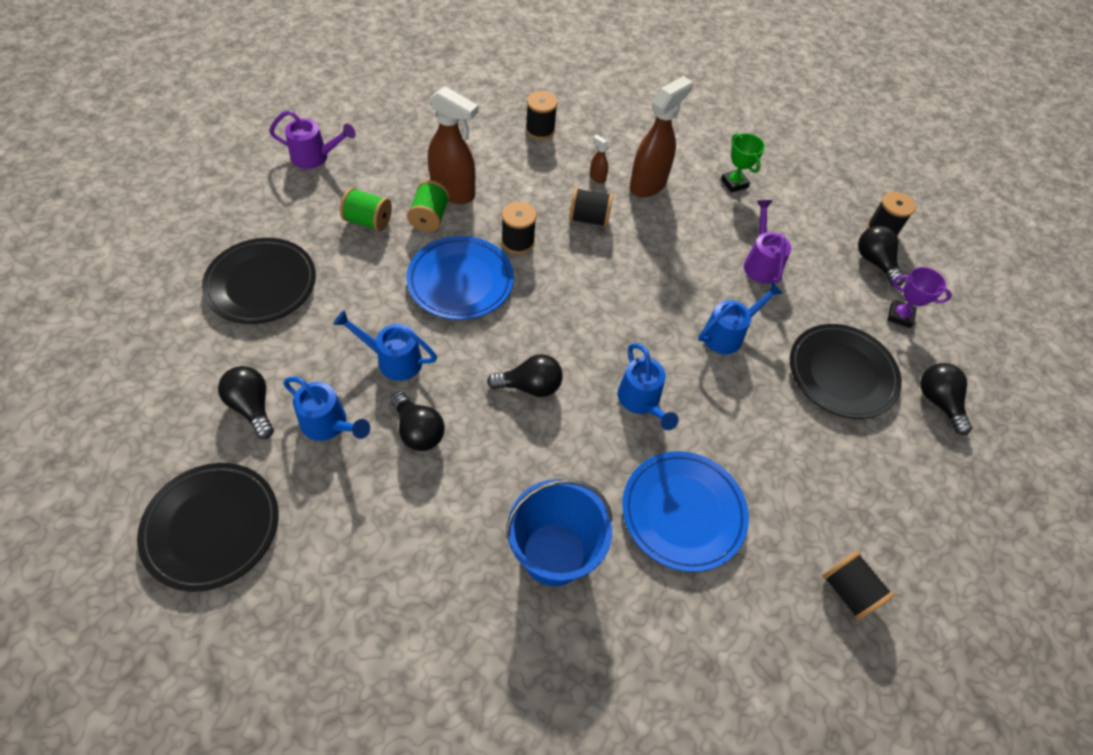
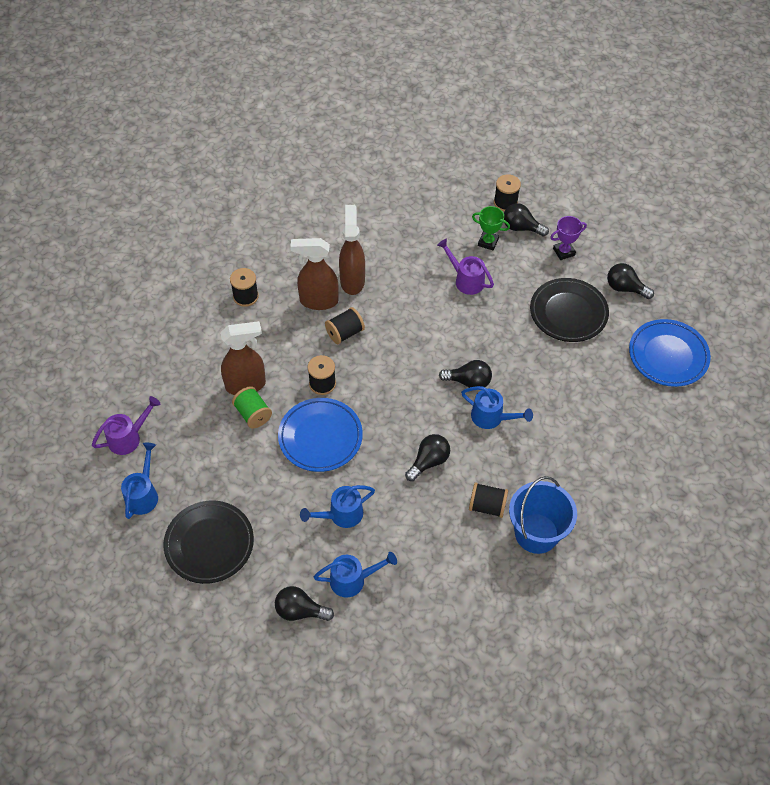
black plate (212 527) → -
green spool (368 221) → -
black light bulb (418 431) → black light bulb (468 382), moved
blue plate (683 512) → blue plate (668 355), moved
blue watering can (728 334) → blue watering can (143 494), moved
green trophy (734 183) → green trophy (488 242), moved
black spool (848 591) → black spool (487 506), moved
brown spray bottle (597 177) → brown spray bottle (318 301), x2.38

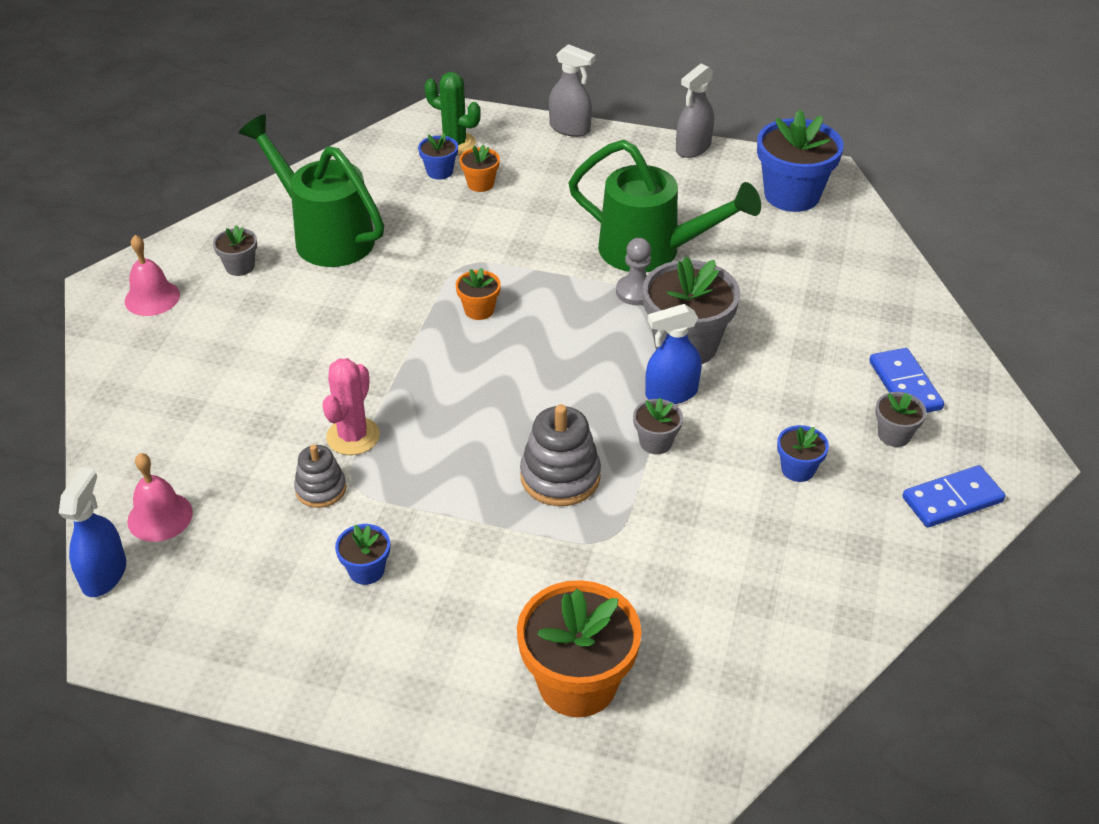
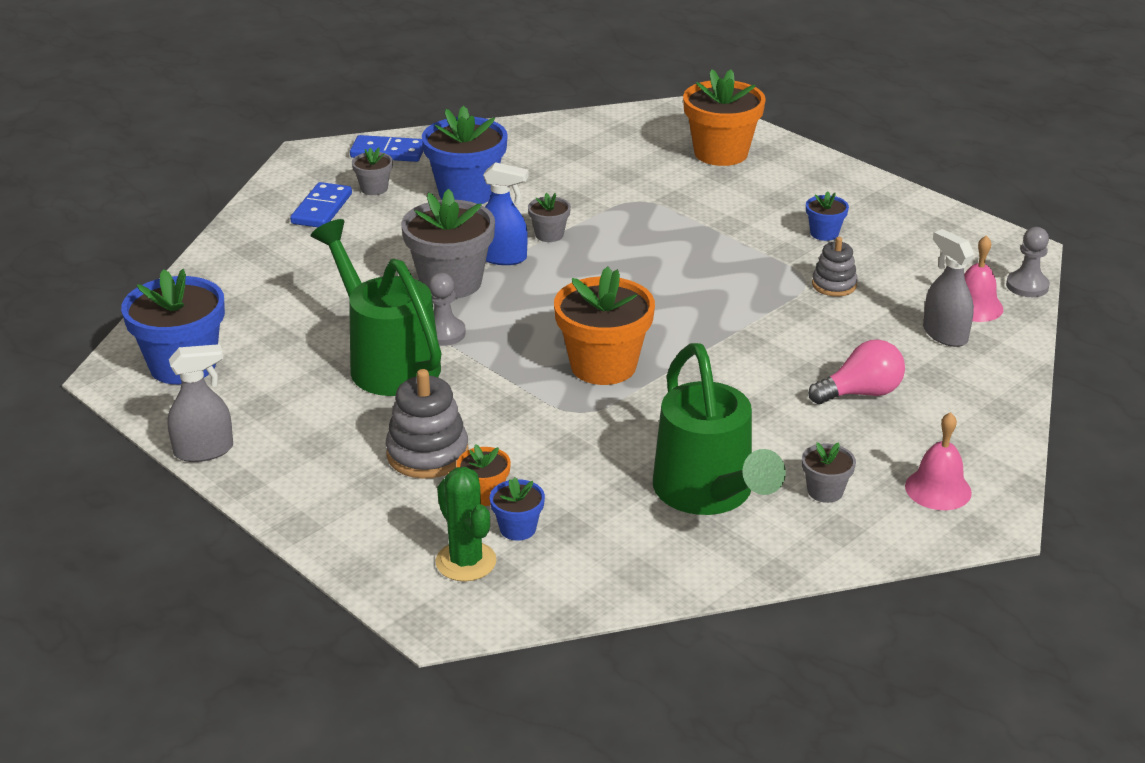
pink cactus (353 436) → -
- → pink light bulb (861 393)
grey stacking toy (560 477) → grey stacking toy (427 454), moved
grey spray bottle (570 128) → grey spray bottle (944 334), moved
blue spray bottle (104 574) → grey pawn (1027 286)
orange flower pot (479 310) → orange flower pot (603 366), x2.06
blue flower pot (798 469) → blue flower pot (466 193), x2.06

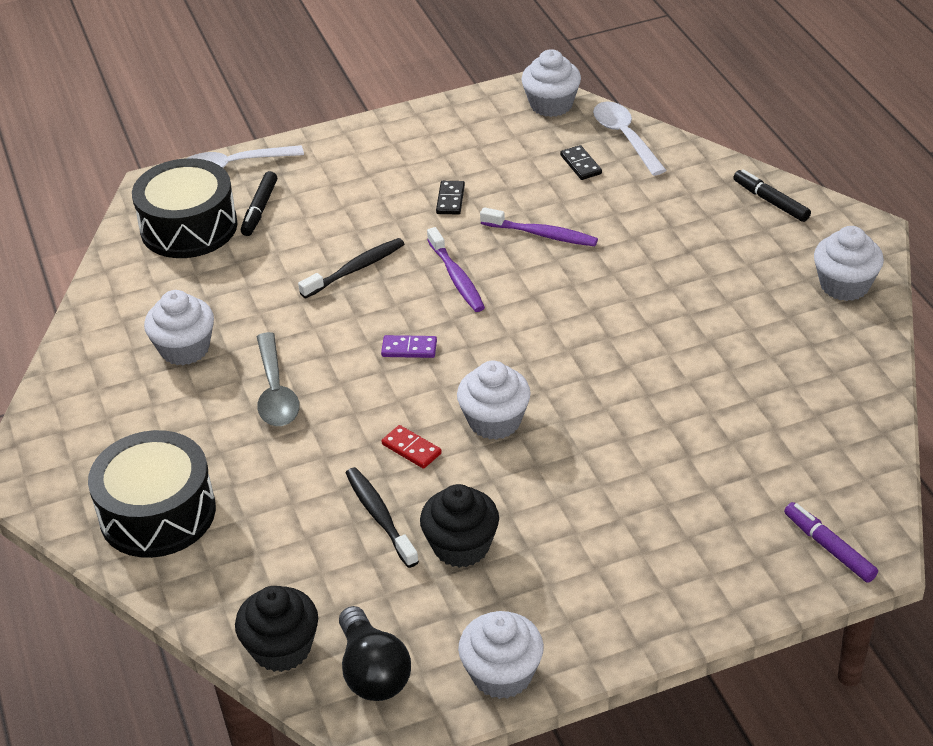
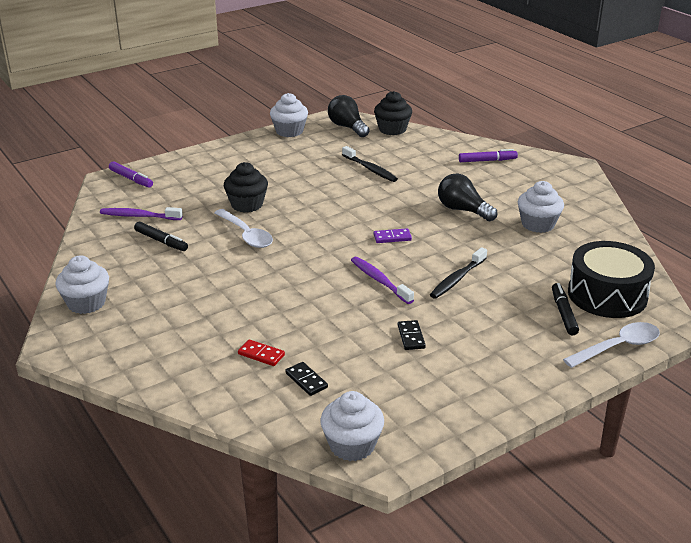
white cupcake (494 421) → -
red domino (411 449) → red domino (261 354), moved
black cupcake (461 546) → black cupcake (247 204), moved
purple toothbrush (542 234) → purple toothbrush (139 216), moved
white spoon (625 137) → white spoon (246 235), moved
black marker (771 201) → black marker (161 241), moved
black drum (157 513) → purple marker (487 160)
grey spoon (276 392) → black light bulb (463 210)

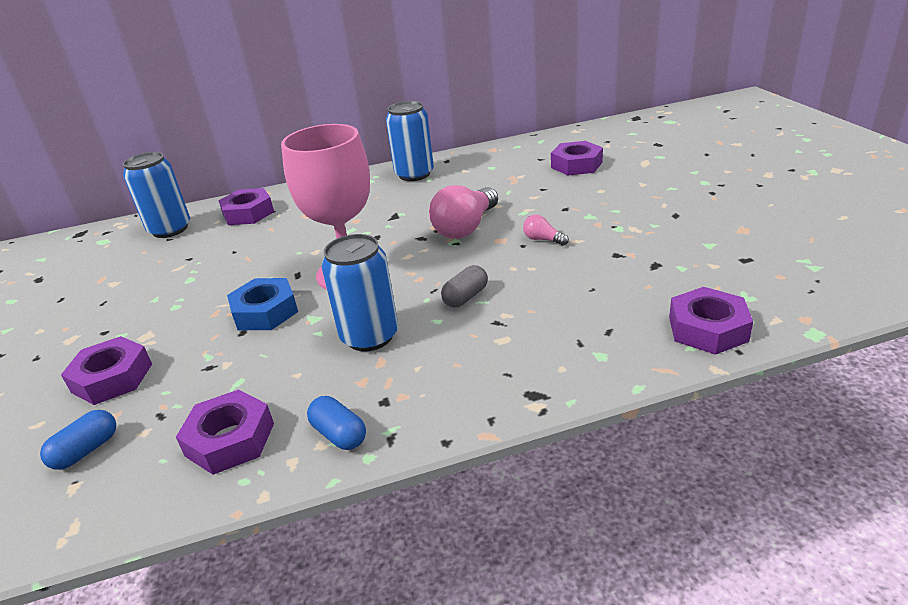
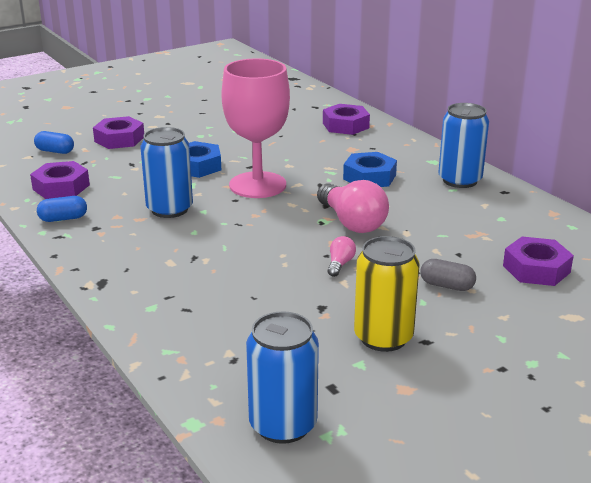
purple nut (707 329) → -
- → blue nut (369 177)
- → yellow can (383 337)
blue can (170 229) → blue can (283 425), moved
grey capsule (465 297) → grey capsule (447 286), moved
blue capsule (339 434) → blue capsule (63 219), 45 degrees clockwise
pink light bulb (466 227) → pink light bulb (352 222), 135 degrees counterclockwise

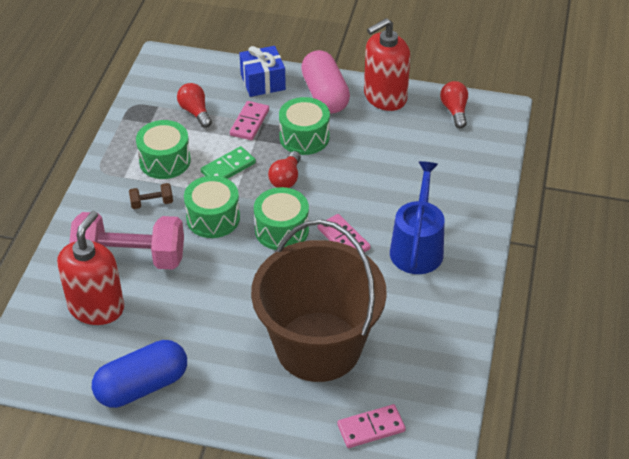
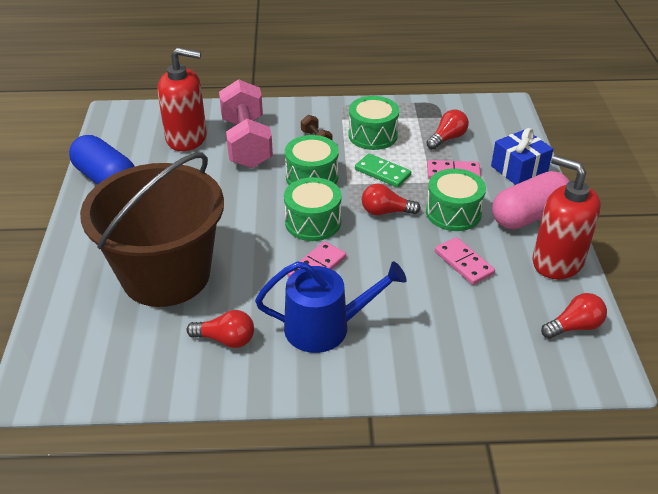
- → red light bulb (226 339)
pink domino (371 428) → pink domino (464 263), moved

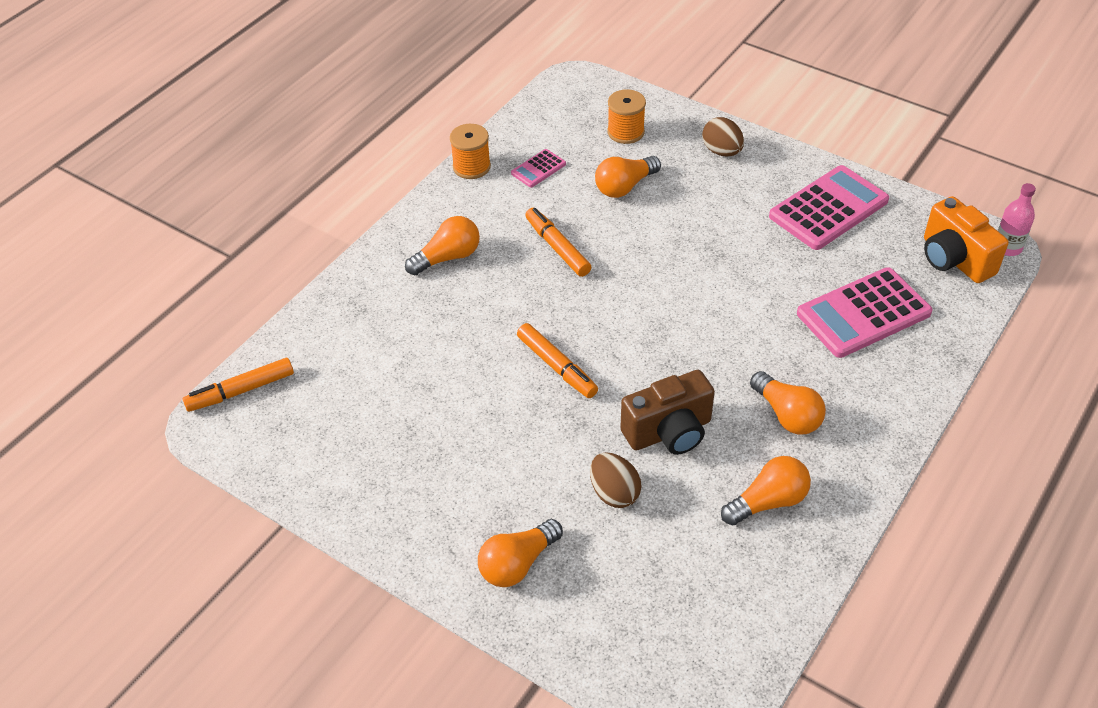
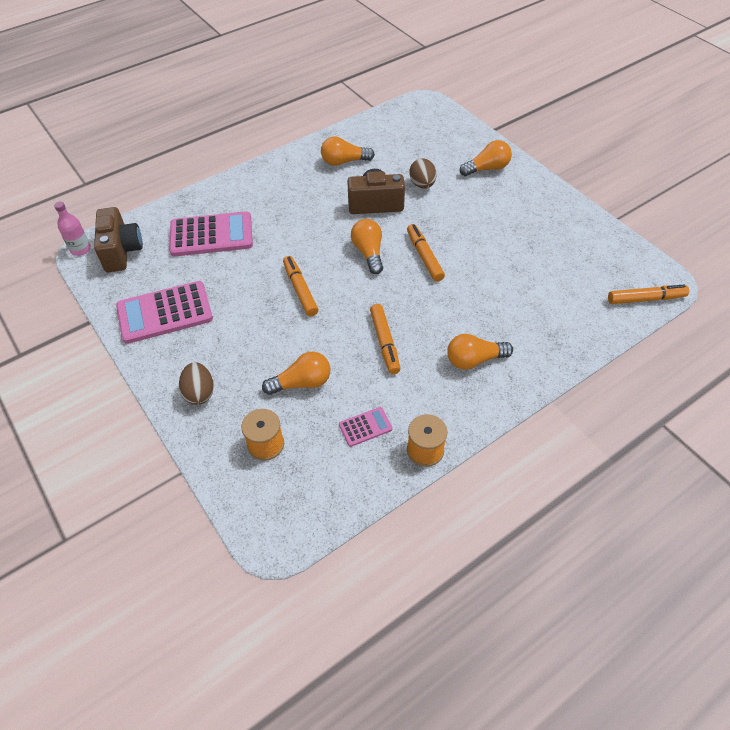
- → orange marker (300 290)
orange light bulb (787 415) → orange light bulb (368 253), moved
orange camera (954 259) → brown camera (121 251)

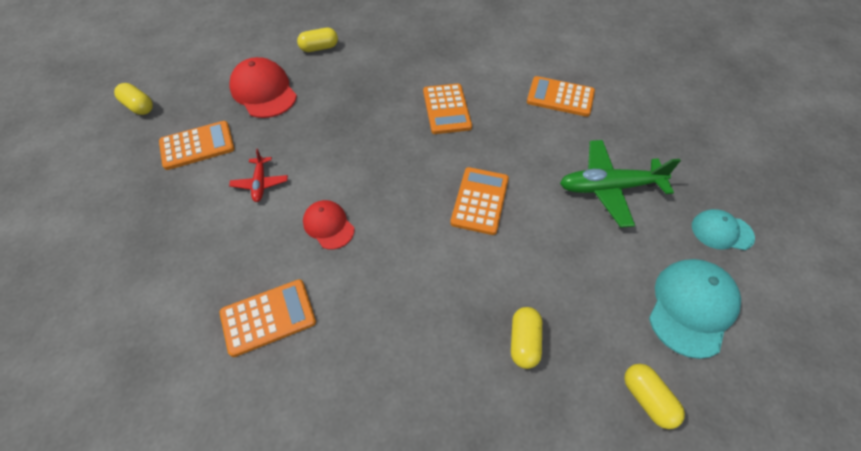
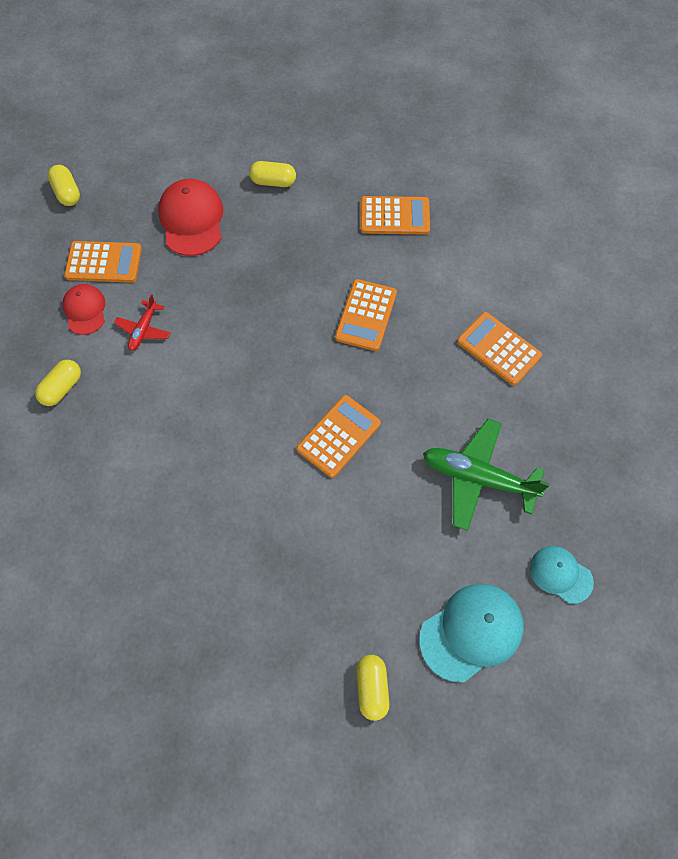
orange calculator (268 317) → orange calculator (394 216), moved
red cap (328 225) → red cap (85 310), moved
yellow capsule (524 342) → yellow capsule (62 388), moved

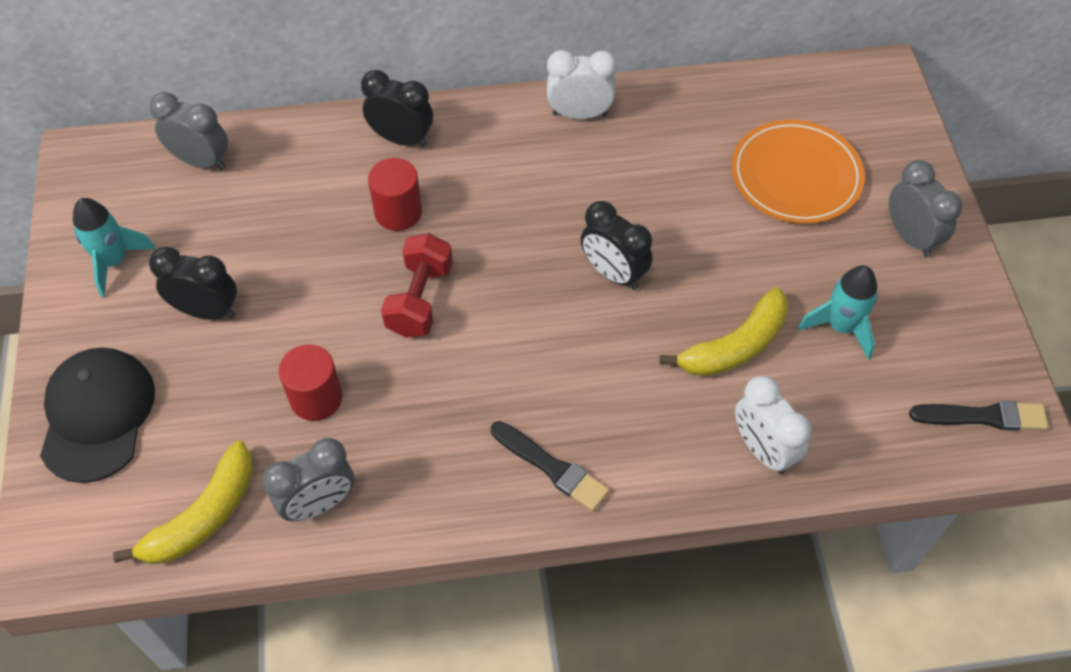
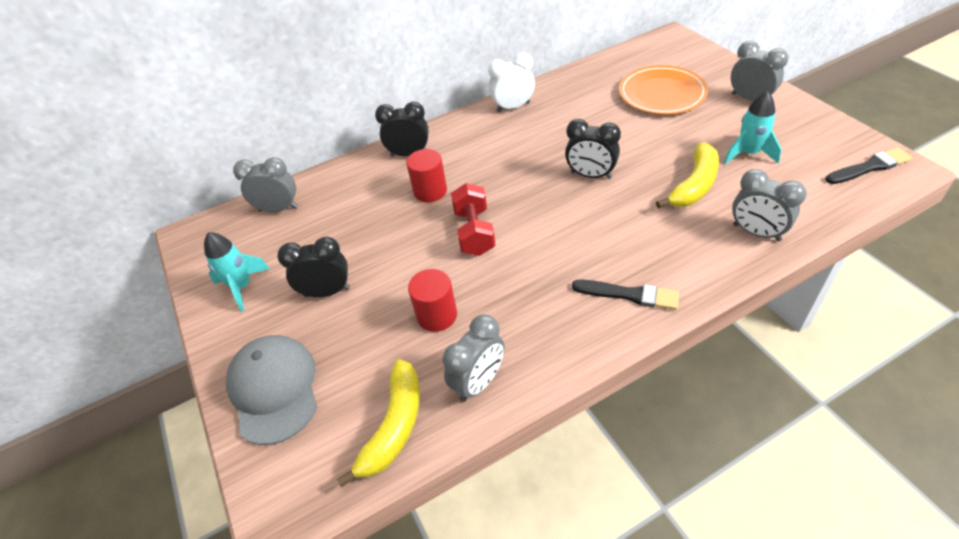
black cap (97 415) → grey cap (274 389)
white clock (762 450) → grey clock (756 232)

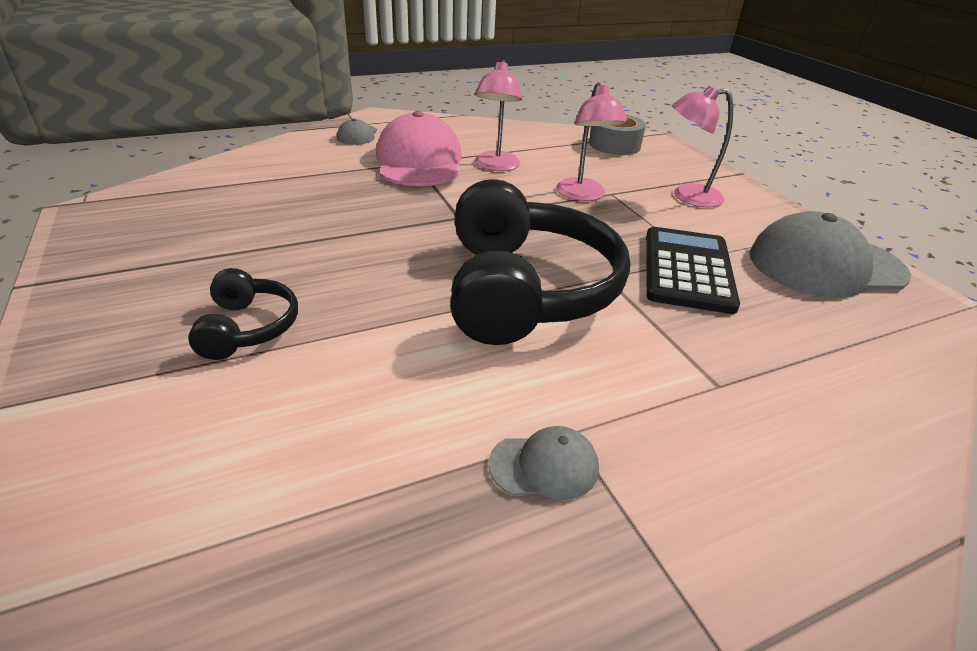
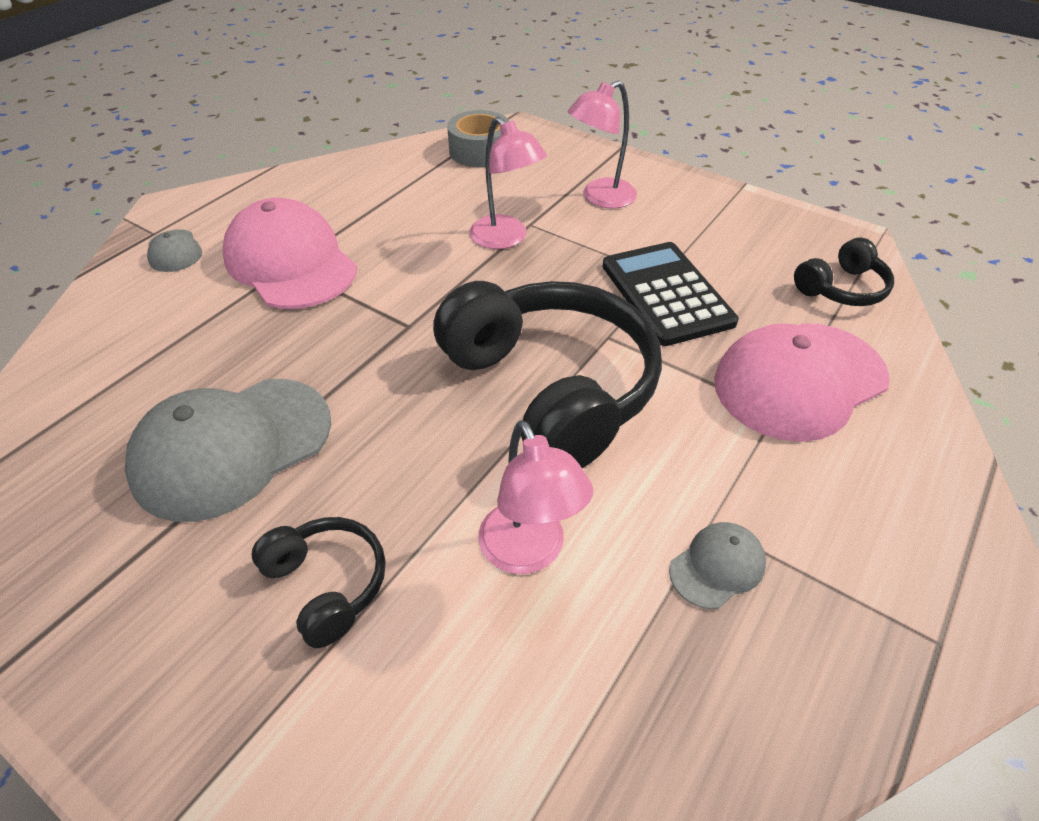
- → pink cap (799 380)
- → black headphones (841 288)
pink lamp (496 166) → pink lamp (529 553), moved
grey cap (825 265) → grey cap (232 447), moved

